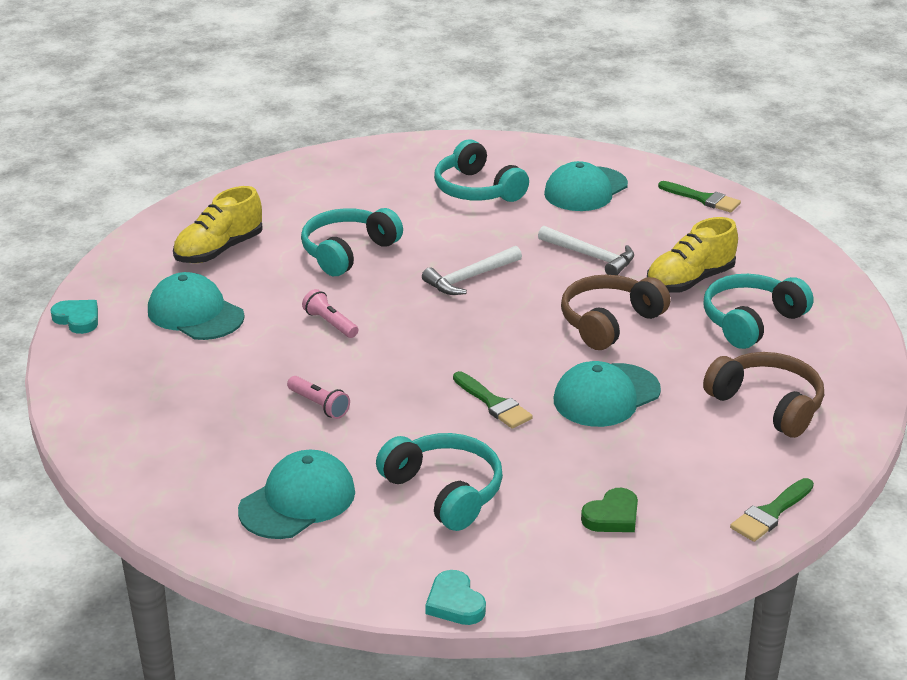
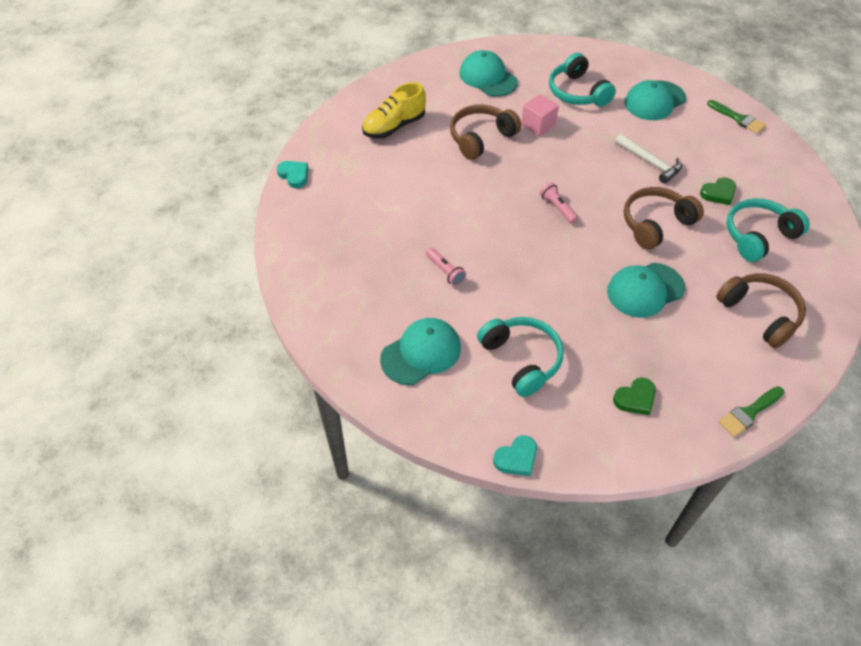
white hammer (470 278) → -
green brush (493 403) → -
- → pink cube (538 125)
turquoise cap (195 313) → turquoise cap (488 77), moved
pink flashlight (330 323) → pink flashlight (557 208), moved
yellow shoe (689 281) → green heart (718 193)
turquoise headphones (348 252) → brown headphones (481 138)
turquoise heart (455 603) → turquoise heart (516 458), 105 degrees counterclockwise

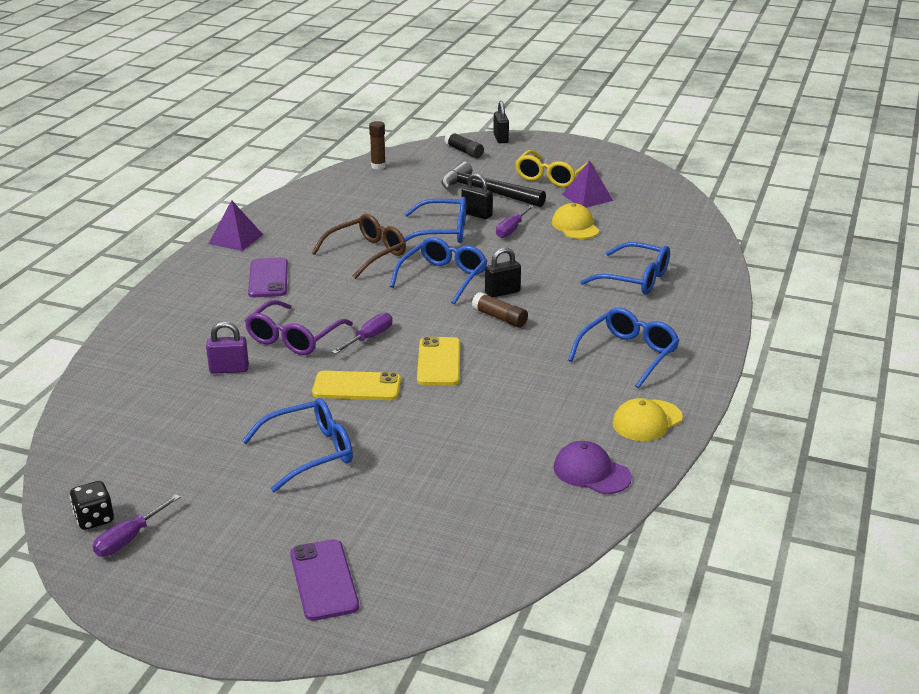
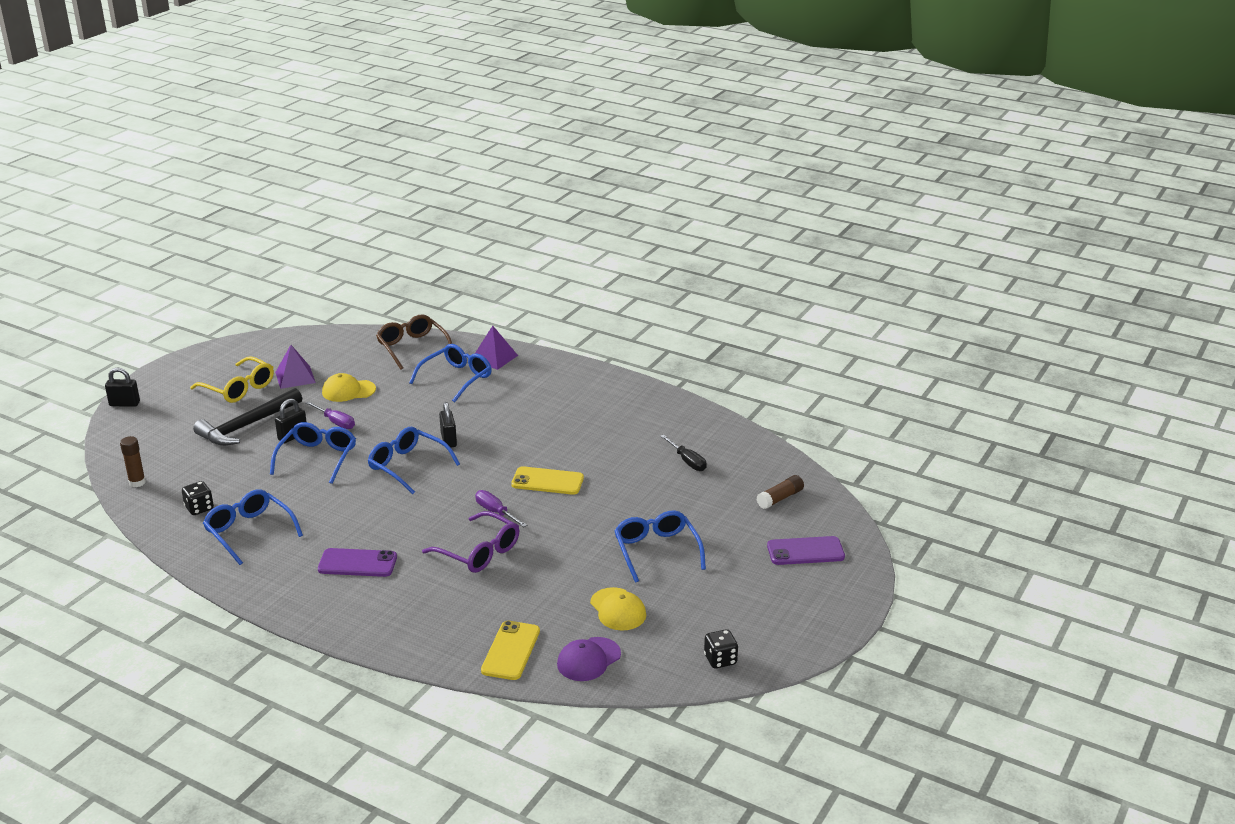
purple screwdriver (129 539) → -
purple padlock (229 369) → -
black glue stick (464 151) → -
- → black dice (199 508)
- → black screwdriver (687 461)
purple pyramid (236 239) → purple pyramid (494 357), moved
brown glasses (367 254) → brown glasses (412 347), moved
yellow phone (357 387) → yellow phone (511 651), moved
brown glue stick (499 318) → brown glue stick (780 498), moved
purple cap (591 472) → purple cap (588 659), moved
blue glasses (628 354) → blue glasses (249 532), moved
yellow cap (647 421) → yellow cap (618 609), moved

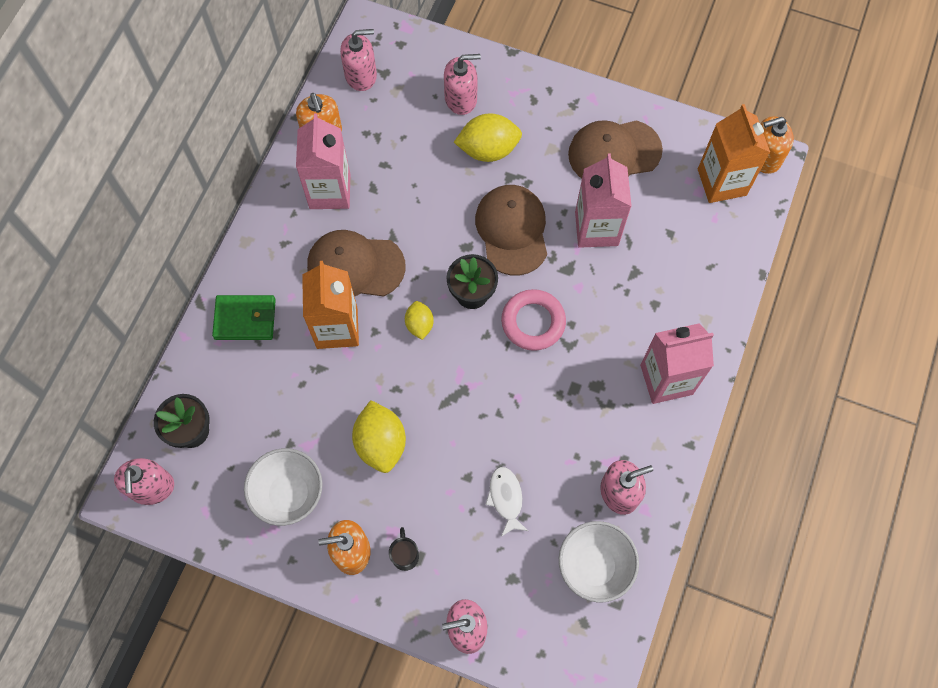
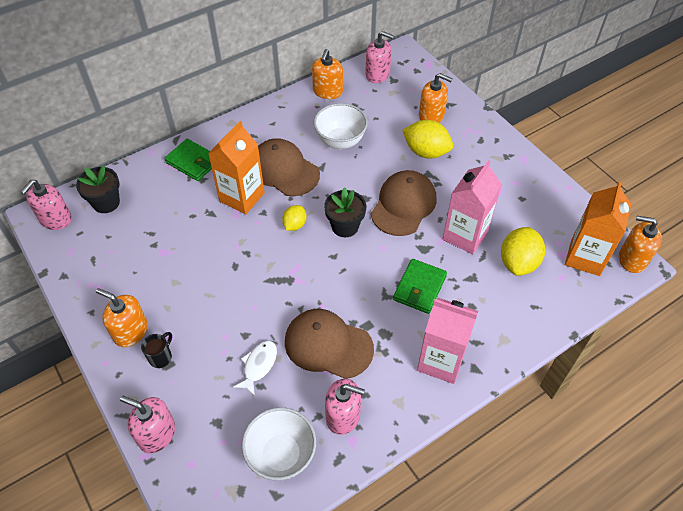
pink carton (330 191) → -
pink ring (533 322) → -
- → green wallet (419 288)
white bowl (289 494) → white bowl (340 141), moved
yellow lemon (381 443) → yellow lemon (518 262), moved
brown cap (614 152) → brown cap (328 345), moved
pink soap dispenser (461 99) → orange soap dispenser (431 116)

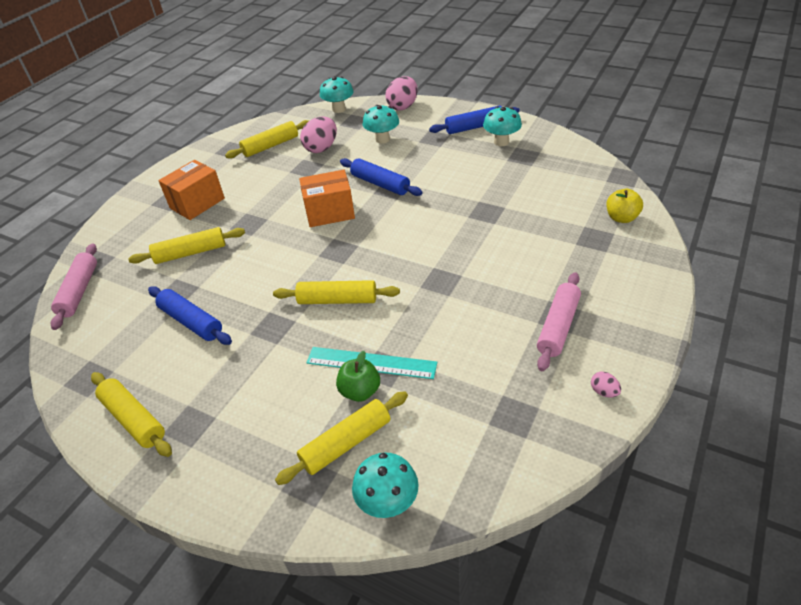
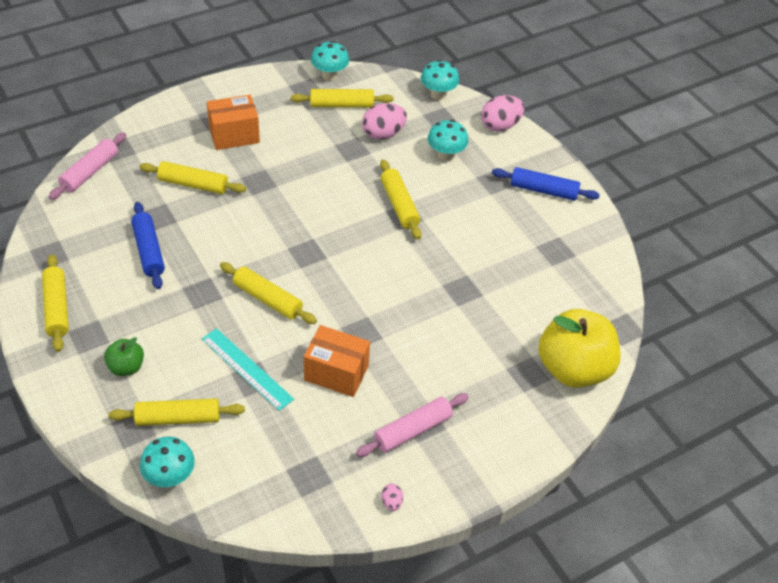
orange box (330 212) → orange box (336 373), moved
green apple (360 391) → green apple (126 367), moved
turquoise mushroom (501 142) → turquoise mushroom (329 75), moved
blue rolling pin (380 184) → yellow rolling pin (399 205)
yellow apple (621 218) → yellow apple (573 369), x2.12

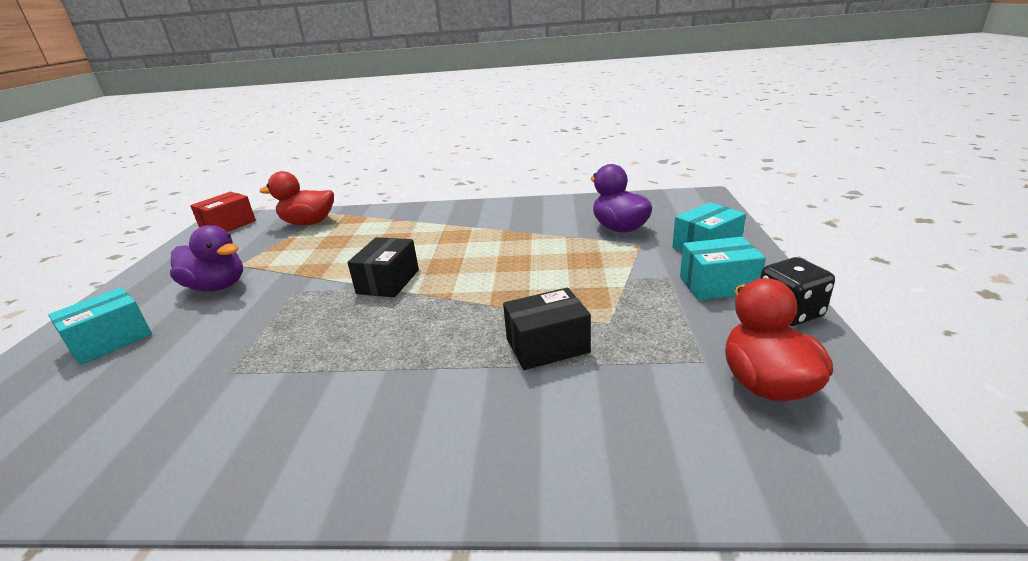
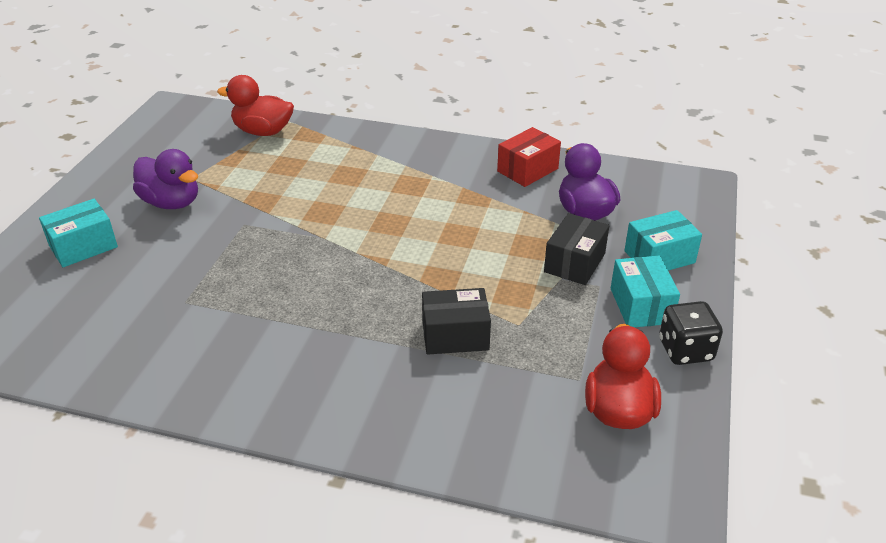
red box (228 225) → red box (527 170), moved
black box (388 281) → black box (574 263), moved
turquoise box (718 285) → turquoise box (641 306), 75 degrees clockwise

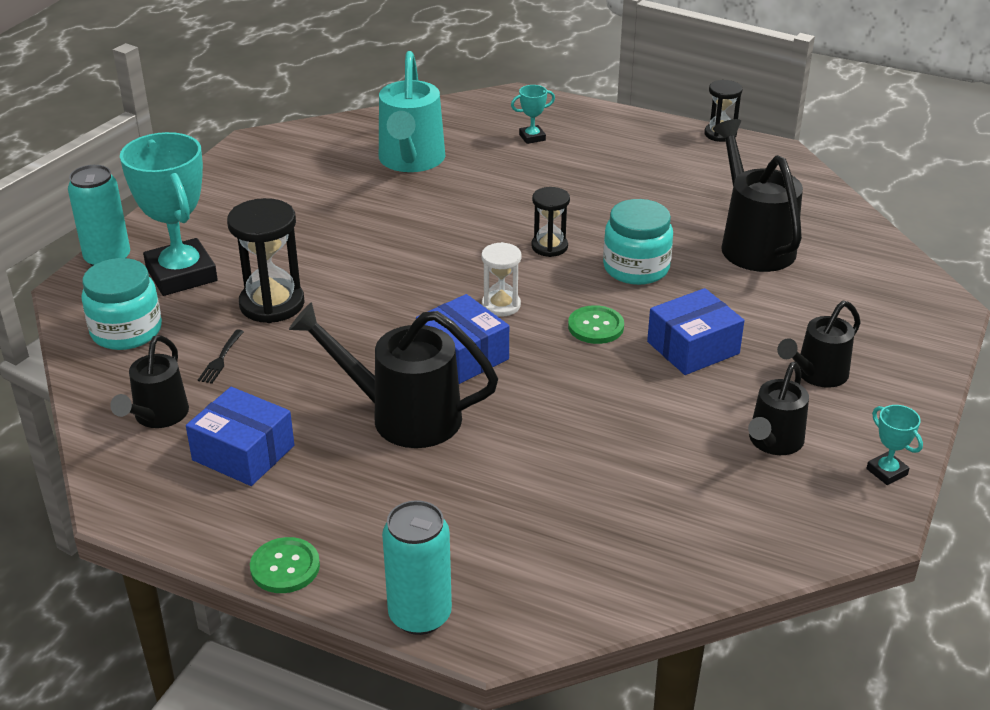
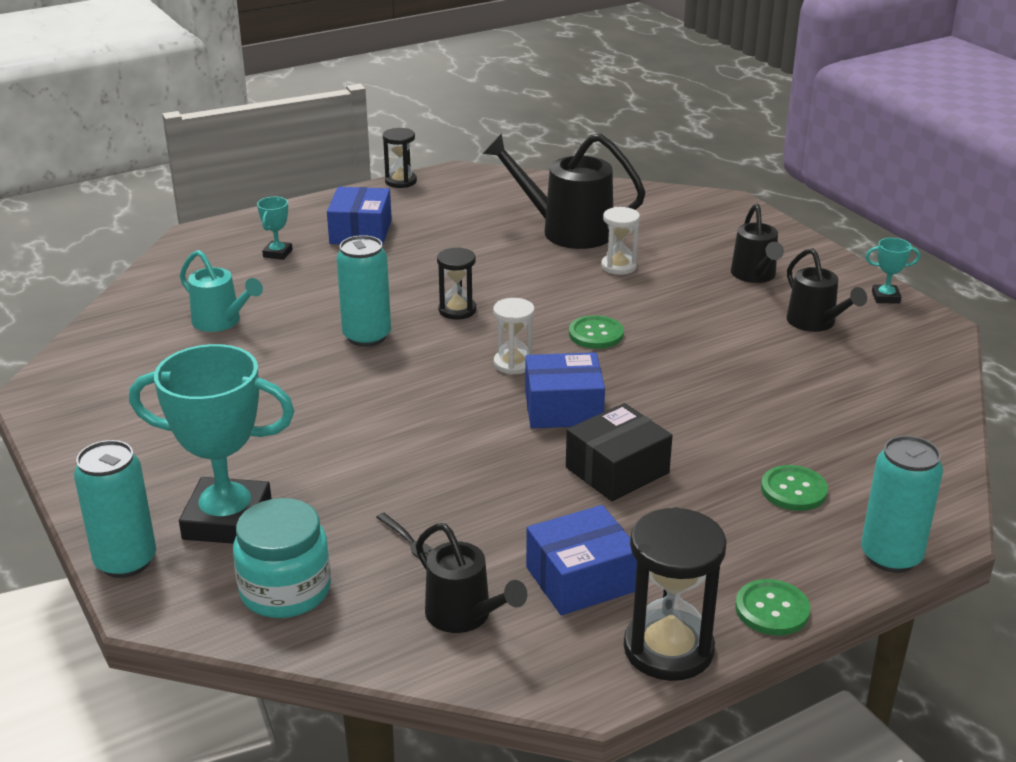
turquoise jar (636 268) → -
- → turquoise can (367 336)
- → white hourglass (619 266)
- → green button (793 490)
black hourglass (272 304) → black hourglass (668 649), moved
blue box (693 348) → blue box (360 232), moved
black watering can (402 416) → black box (617 470)
turquoise watering can (411 161) → turquoise watering can (222 322), x0.61

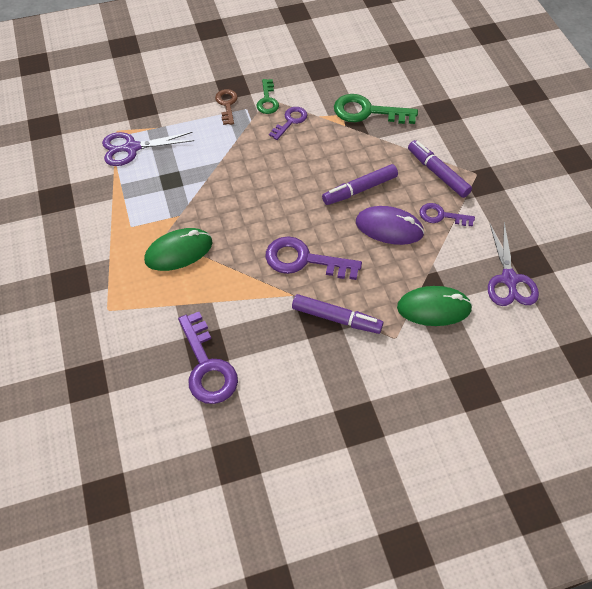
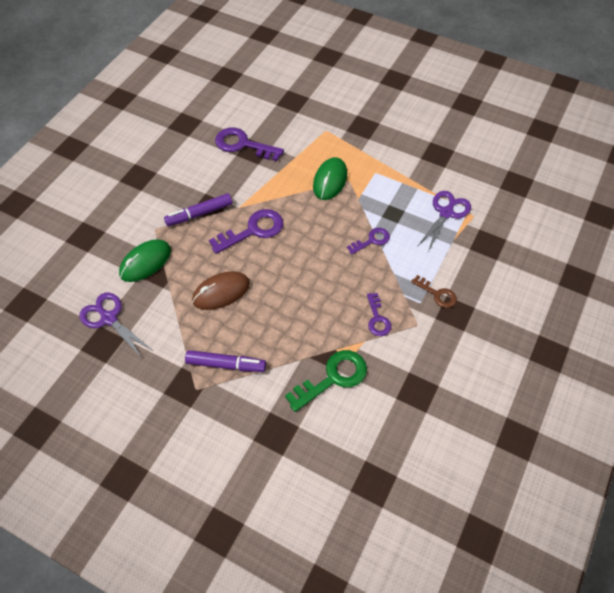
green key (267 100) → -
purple marker (359 189) → -
purple key (441 216) → purple key (372 240), moved
purple mouse (389 228) → brown mouse (221 292)

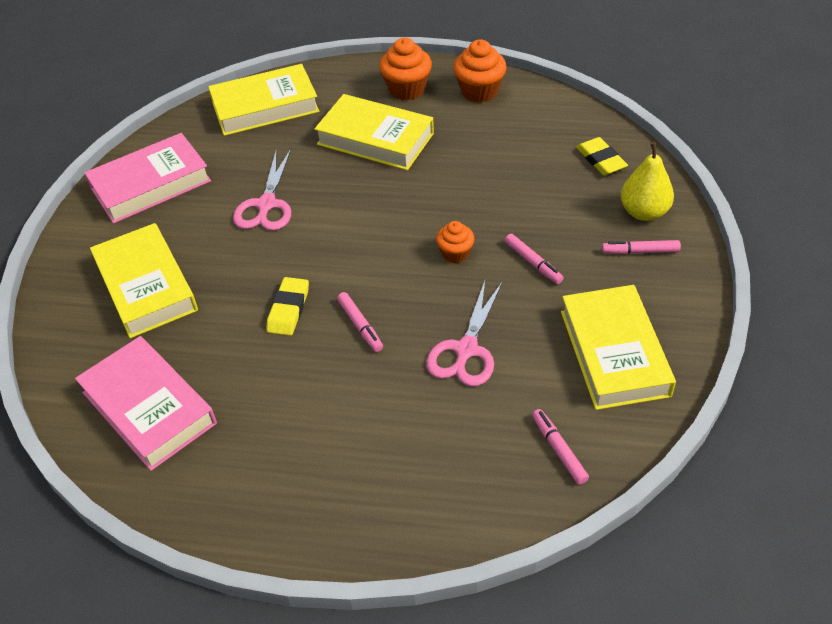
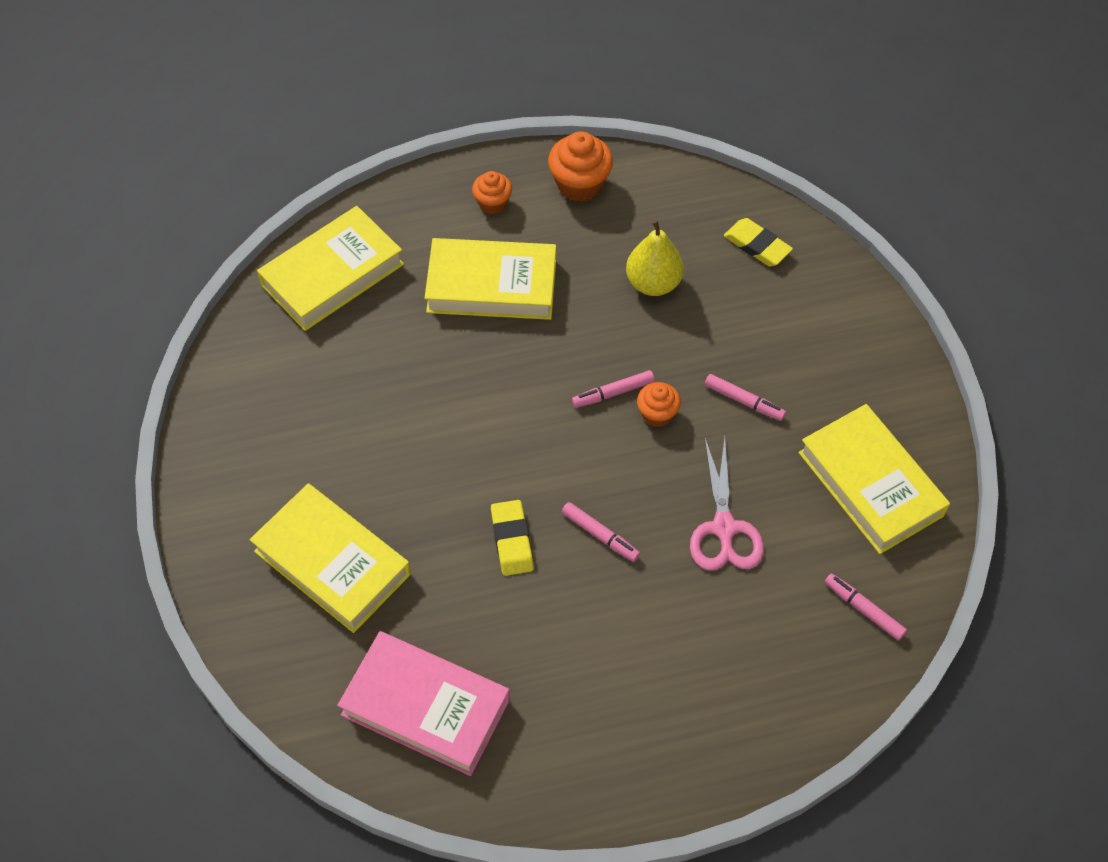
pink book (151 185) → -
pink scissors (266 204) → -
pink marker (640 251) → pink marker (613 393), moved
yellow pear (644 212) → yellow pear (653 283), moved
orange cupcake (407 89) → orange cupcake (492 203), x0.62

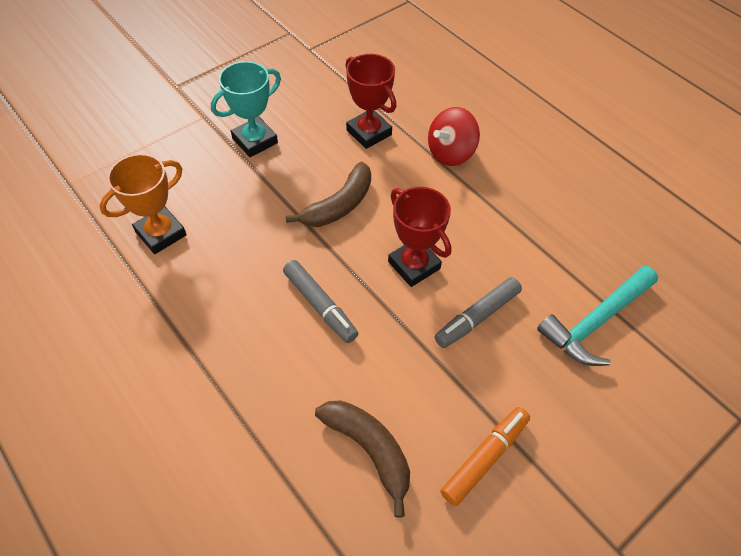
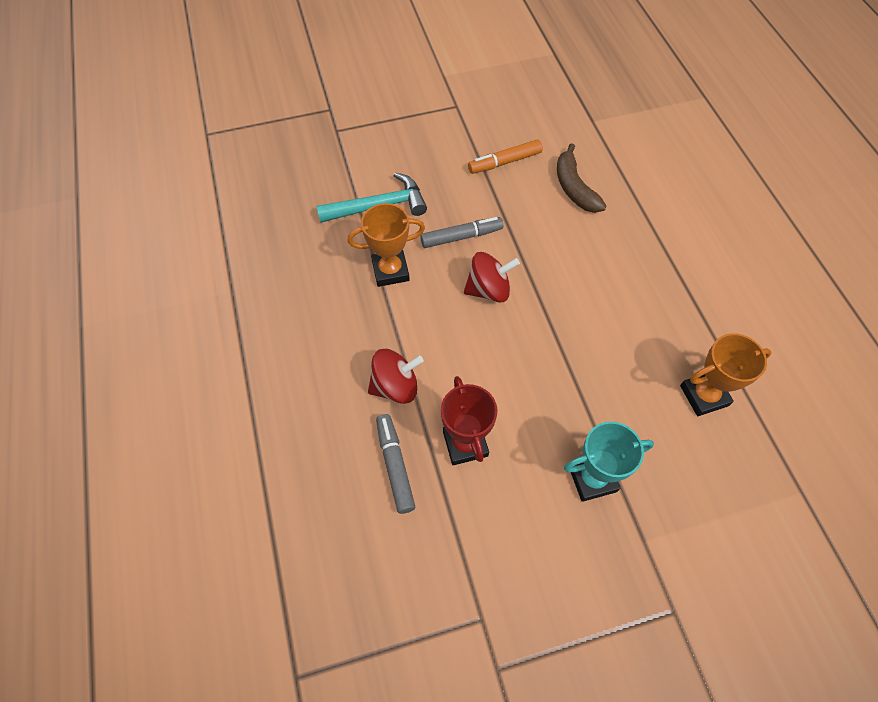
brown banana (339 205) → -
- → orange trophy (390 271)
grey marker (320 305) → grey marker (395 465), moved
red trophy (414 265) → red spinning top (488 290)

